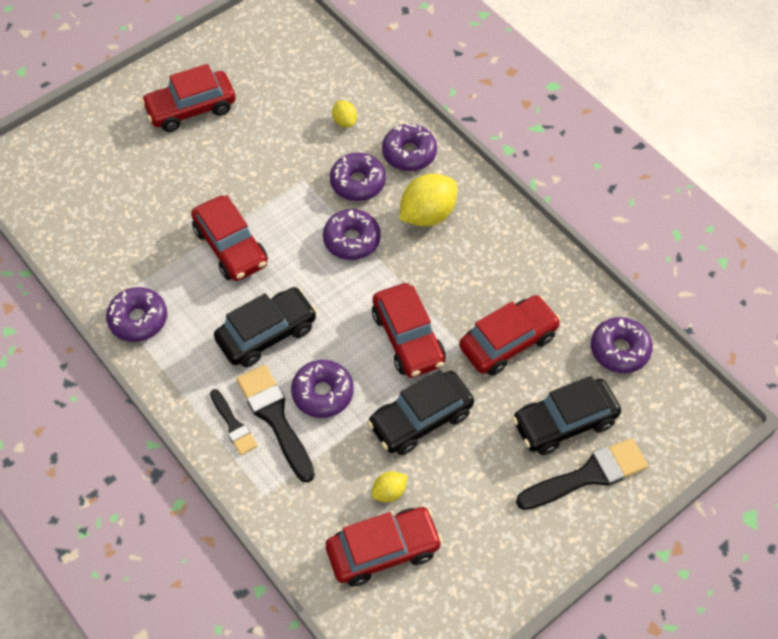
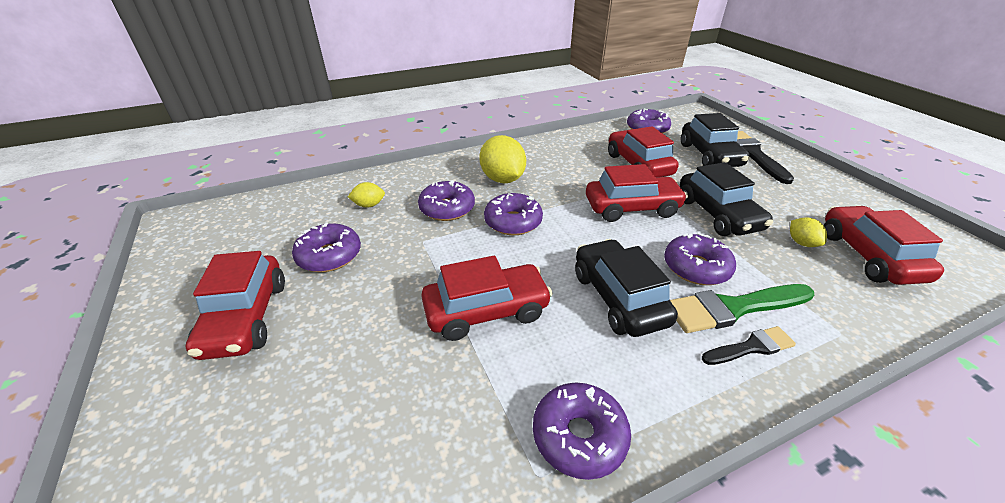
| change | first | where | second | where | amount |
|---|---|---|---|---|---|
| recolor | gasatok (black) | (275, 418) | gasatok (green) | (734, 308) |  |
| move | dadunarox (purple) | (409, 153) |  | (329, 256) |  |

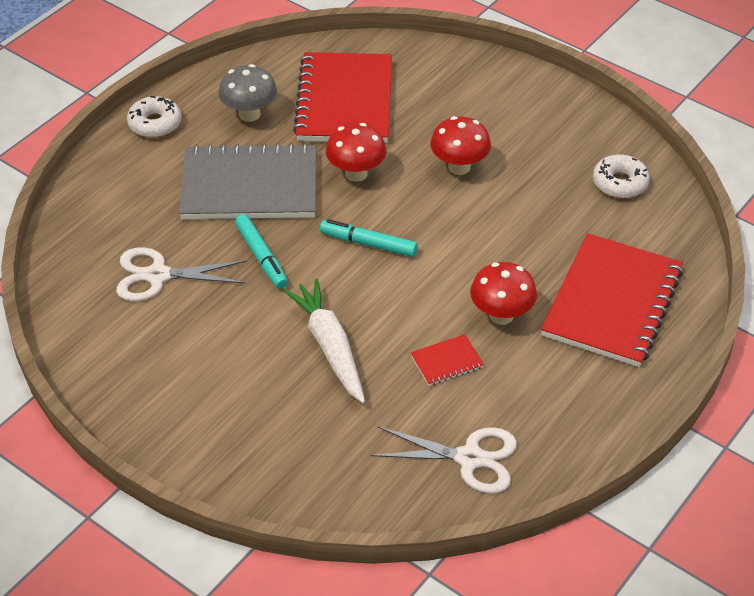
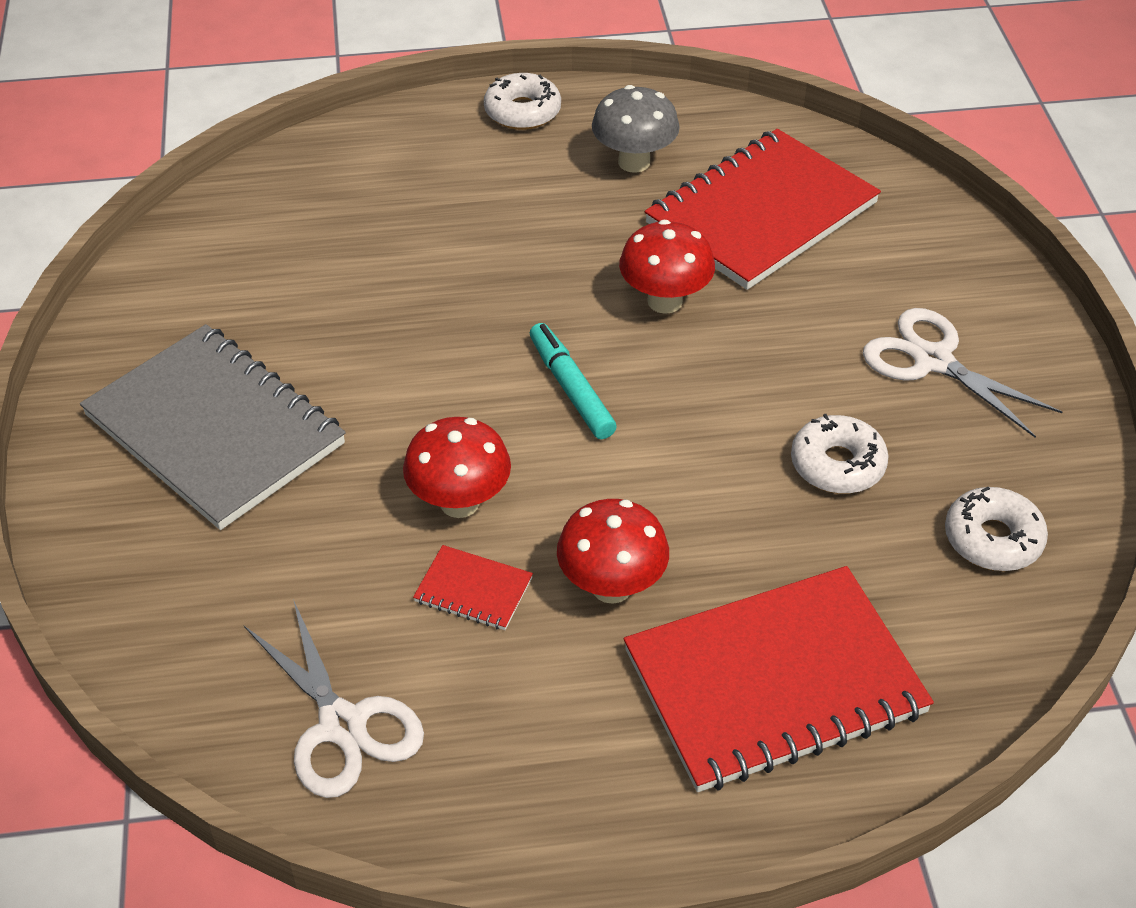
| change | first | where | second | where | amount |
|---|---|---|---|---|---|
| move | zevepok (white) | (157, 275) |  | (932, 360) |  |
| move | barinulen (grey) | (249, 186) |  | (214, 430) |  |
| delete | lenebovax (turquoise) | (261, 257) |  |  |  |
| delete | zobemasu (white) | (330, 346) |  |  |  |
| move | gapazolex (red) | (459, 167) |  | (459, 502) |  |
| insert |  |  | dadunarox (white) | (837, 465) |  |

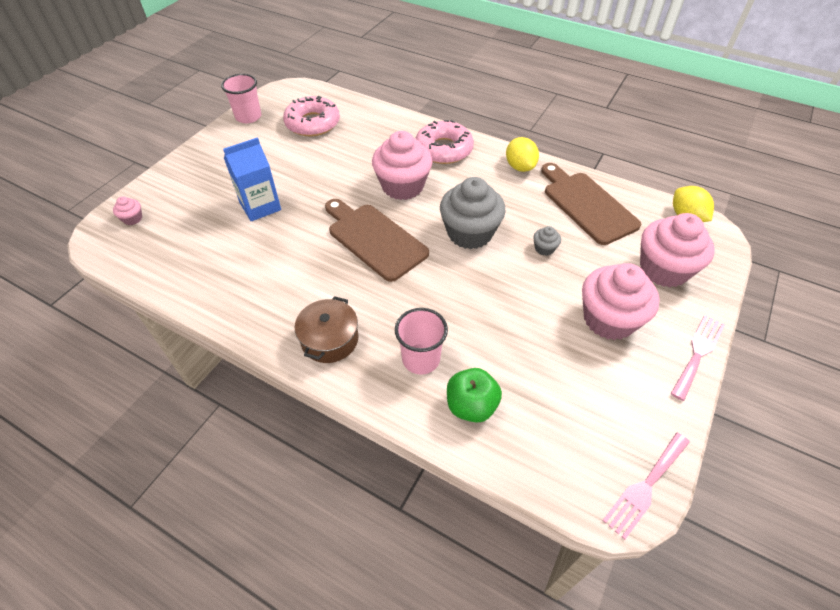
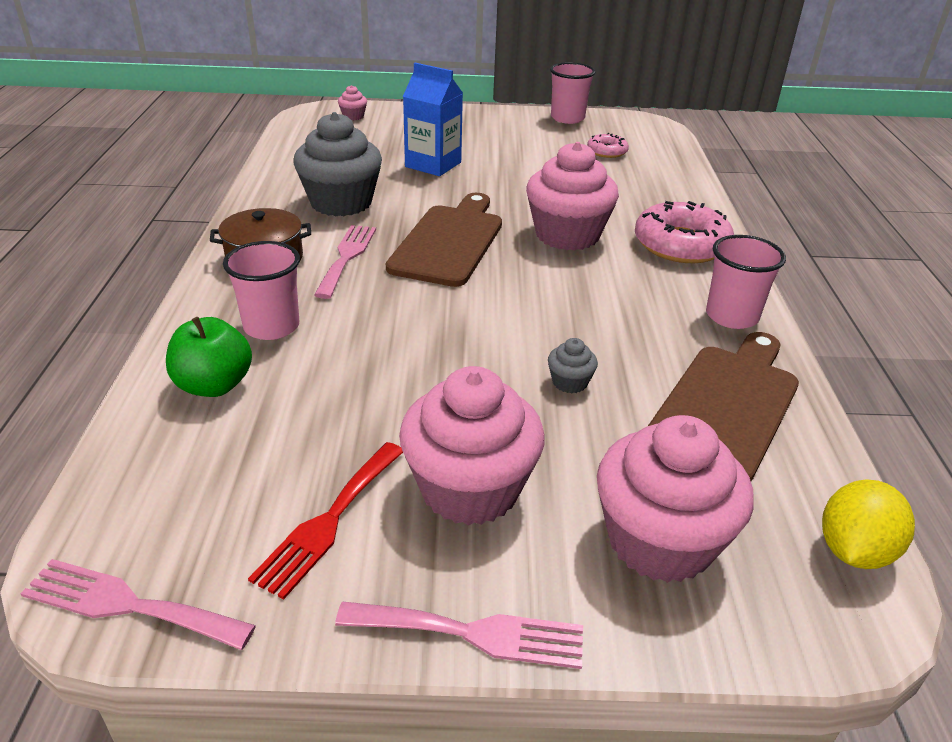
| change | first | where | second | where | amount |
|---|---|---|---|---|---|
| resize | dadunarox (pink) | (312, 123) |  | (607, 151) | x0.52 |
| move | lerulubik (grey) | (469, 233) |  | (341, 202) |  |
| replace | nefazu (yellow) | (520, 167) | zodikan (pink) | (731, 316) |  |
| insert |  |  | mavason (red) | (329, 521) |  |
| insert |  |  | mavason (pink) | (347, 257) |  |

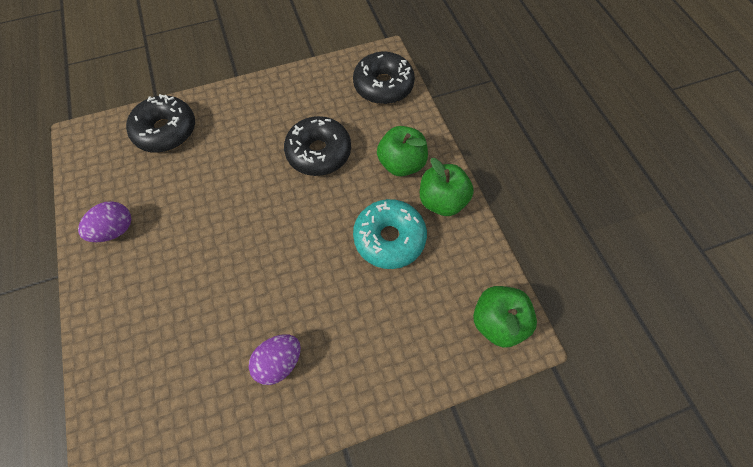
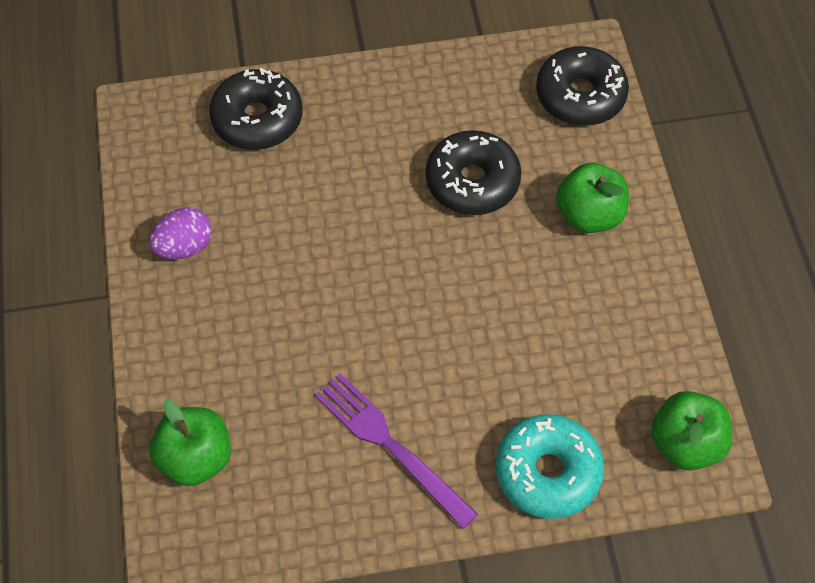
| change | first | where | second | where | amount |
|---|---|---|---|---|---|
| replace | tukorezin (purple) | (279, 361) | mavason (purple) | (390, 445) |  |
| move | dadunarox (turquoise) | (389, 238) |  | (547, 472) |  |
| move | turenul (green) | (442, 201) |  | (195, 458) |  |

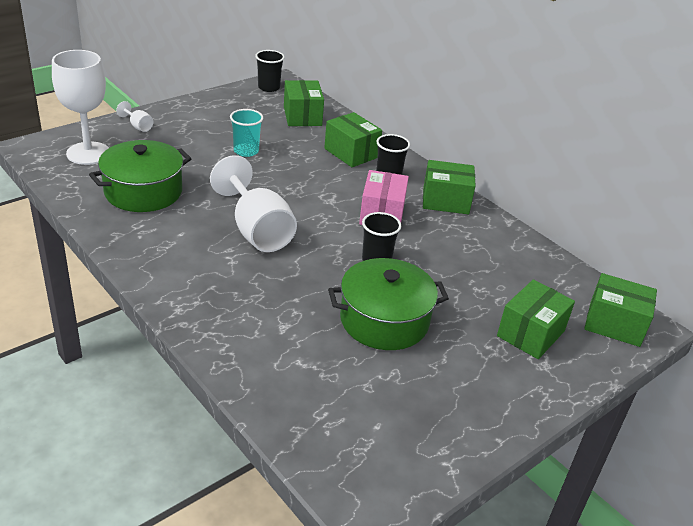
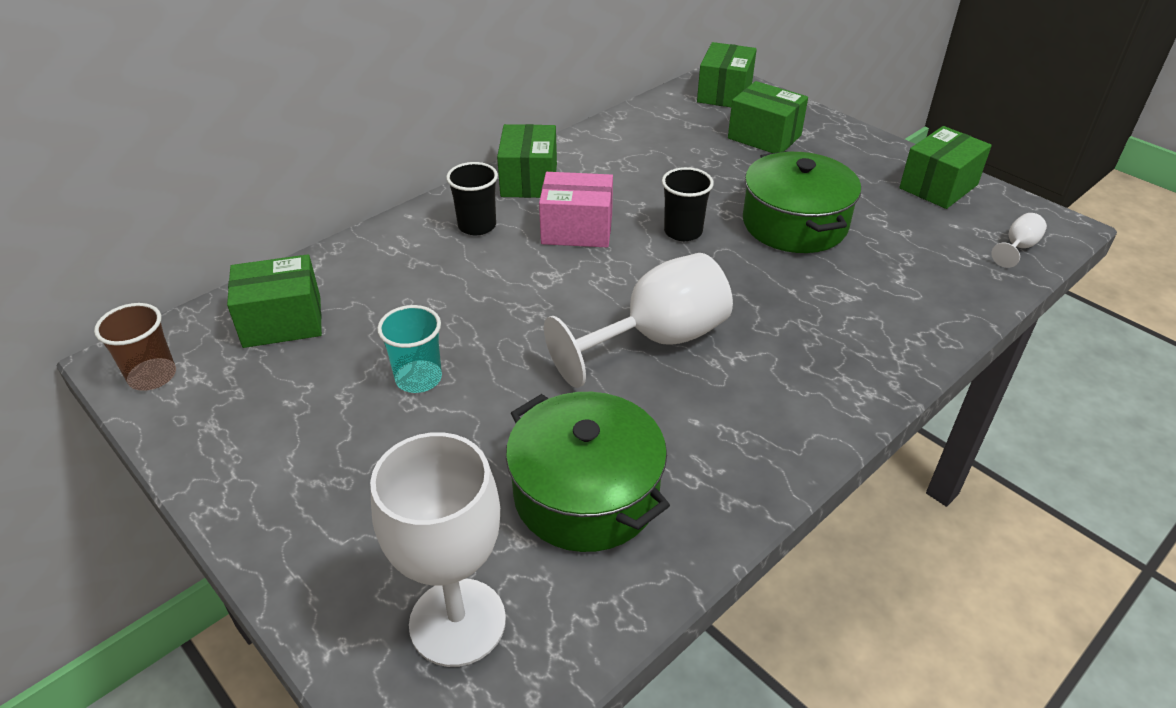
| change | first | where | second | where | amount |
|---|---|---|---|---|---|
| move | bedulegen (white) | (138, 126) |  | (1017, 248) |  |
| recolor | zodikan (black) | (269, 87) | zodikan (brown) | (152, 376) |  |
| move | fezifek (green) | (351, 153) |  | (938, 186) |  |

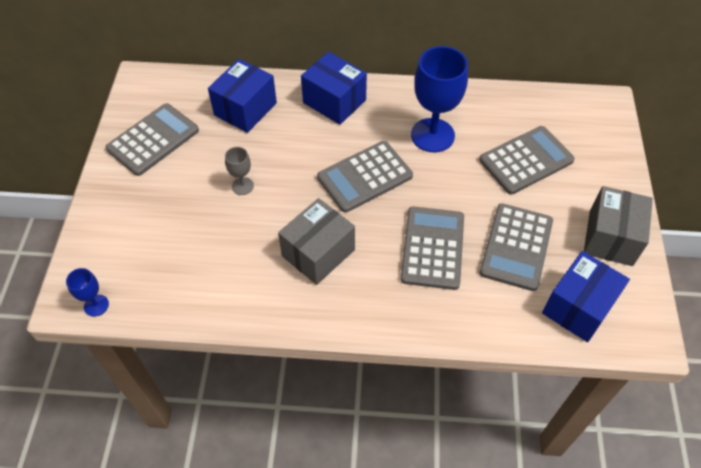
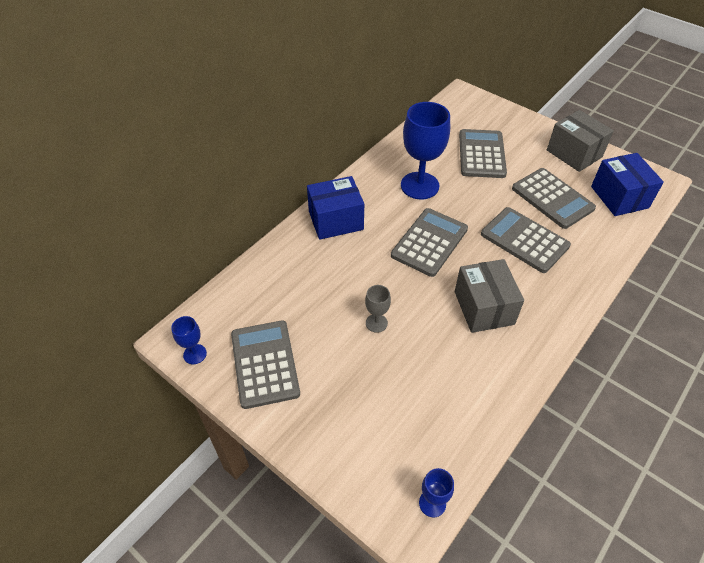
| change | first | where | second | where | amount |
|---|---|---|---|---|---|
| delete | fezifek (blue) | (245, 109) |  |  |  |
| rotate | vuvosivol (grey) | (365, 177) |  | (429, 242) | 150 degrees counterclockwise |
| insert |  |  | bedulegen (blue) | (195, 354) |  |

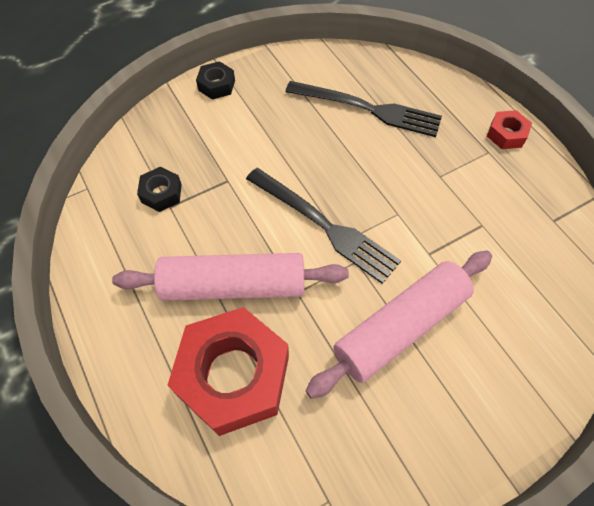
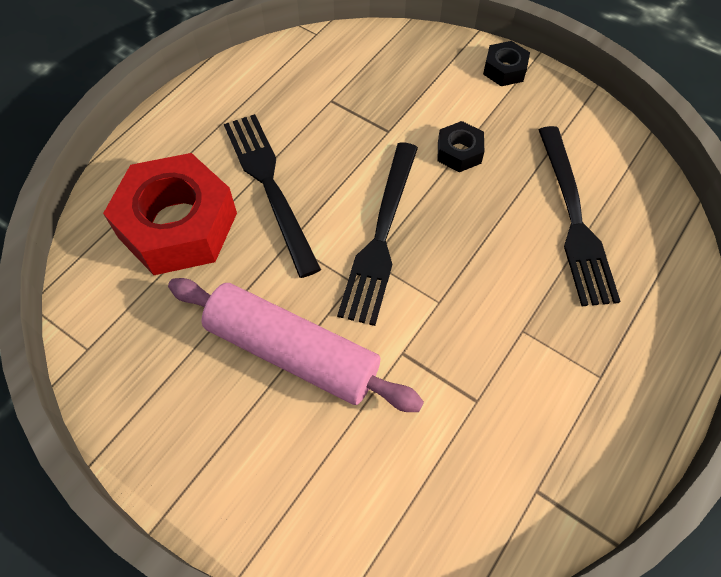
| change | first | where | second | where | amount |
|---|---|---|---|---|---|
| replace | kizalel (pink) | (233, 285) | mavason (black) | (270, 186) |  |
| move | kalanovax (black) | (161, 193) |  | (459, 152) |  |
| delete | kalanovax (red) | (506, 134) |  |  |  |

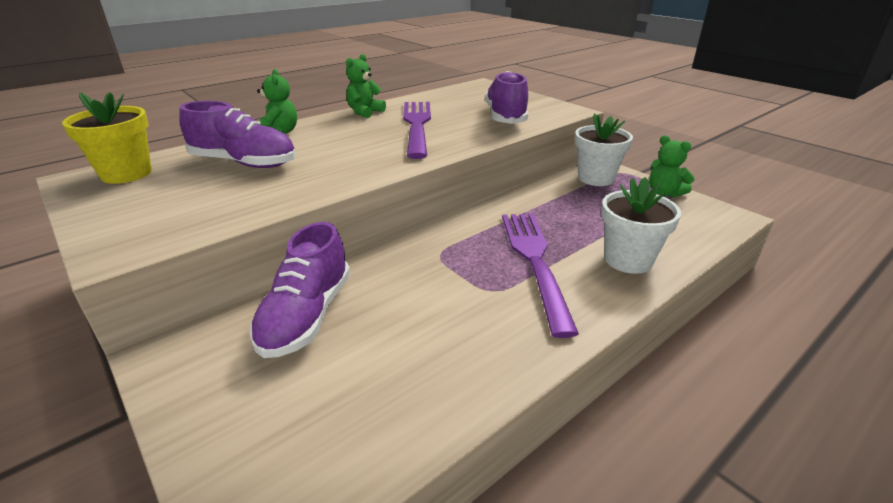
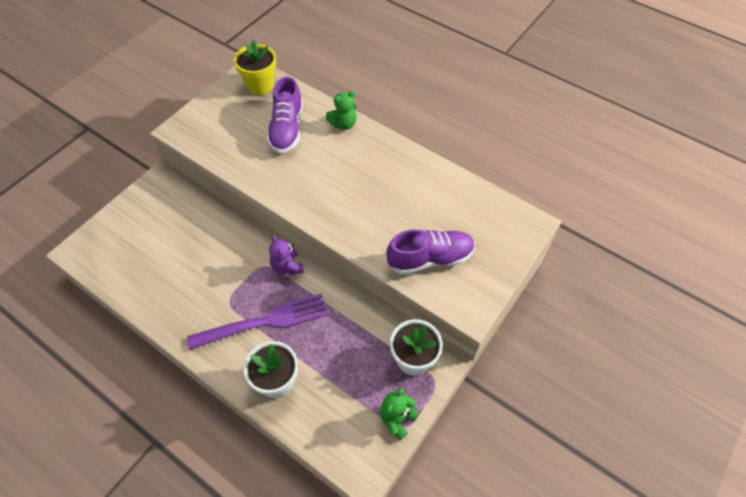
| change | first | where | second | where | amount |
|---|---|---|---|---|---|
| delete | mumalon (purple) | (306, 316) |  |  |  |
| delete | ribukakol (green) | (365, 112) |  |  |  |
| delete | mavason (purple) | (417, 125) |  |  |  |
| insert |  |  | ribukakol (purple) | (287, 266) |  |

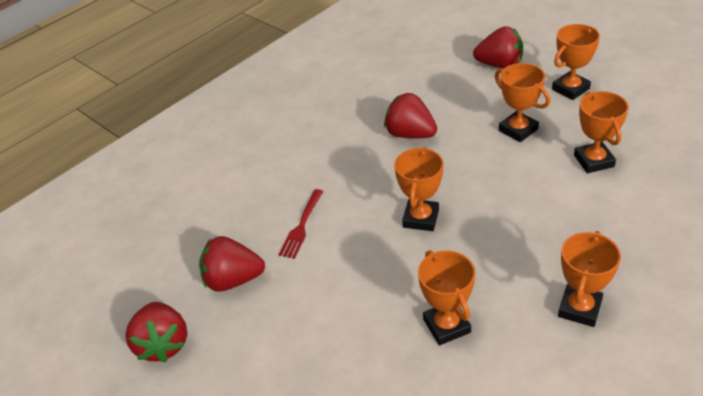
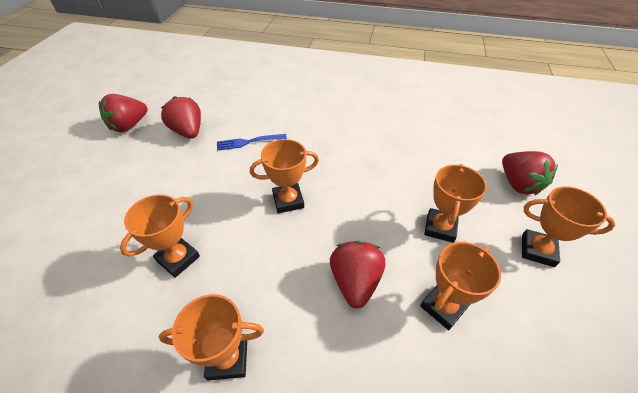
| change | first | where | second | where | amount |
|---|---|---|---|---|---|
| recolor | mavason (red) | (301, 225) | mavason (blue) | (249, 142) |  |
| move | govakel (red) | (410, 134) |  | (355, 282) |  |

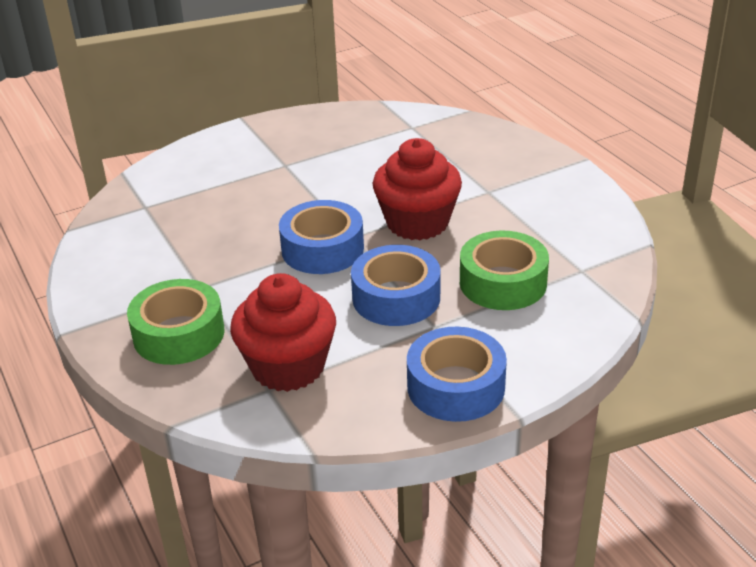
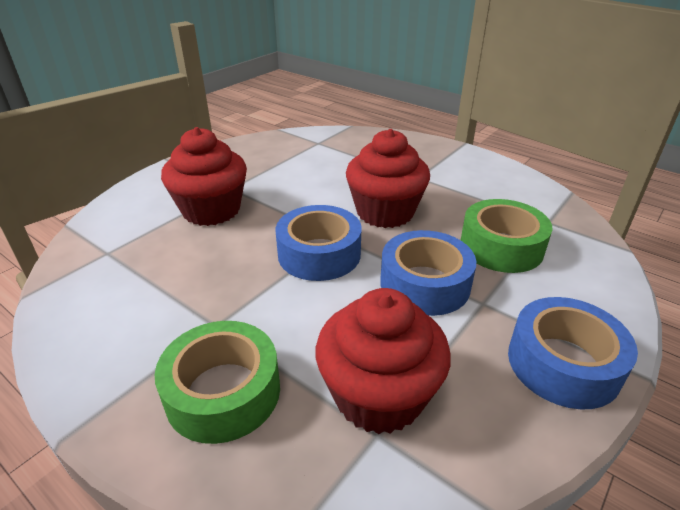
| change | first | where | second | where | amount |
|---|---|---|---|---|---|
| insert |  |  | lerulubik (red) | (211, 210) |  |

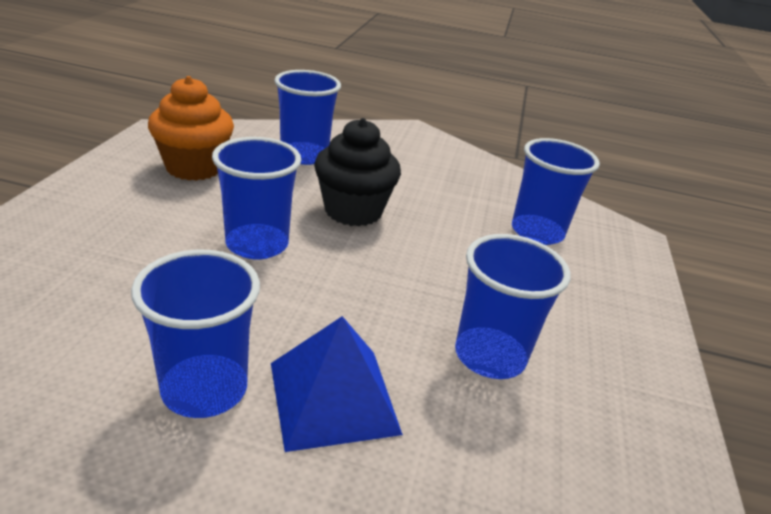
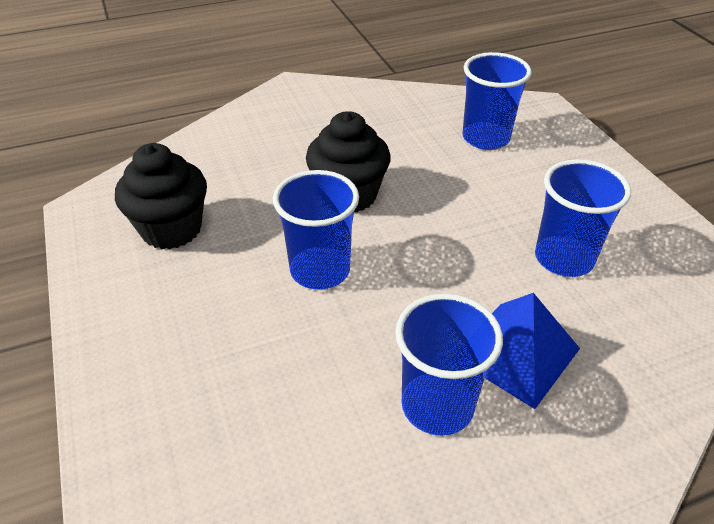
| change | first | where | second | where | amount |
|---|---|---|---|---|---|
| recolor | lerulubik (orange) | (194, 167) | lerulubik (black) | (171, 229) |  |
| delete | zodikan (blue) | (304, 155) |  |  |  |

